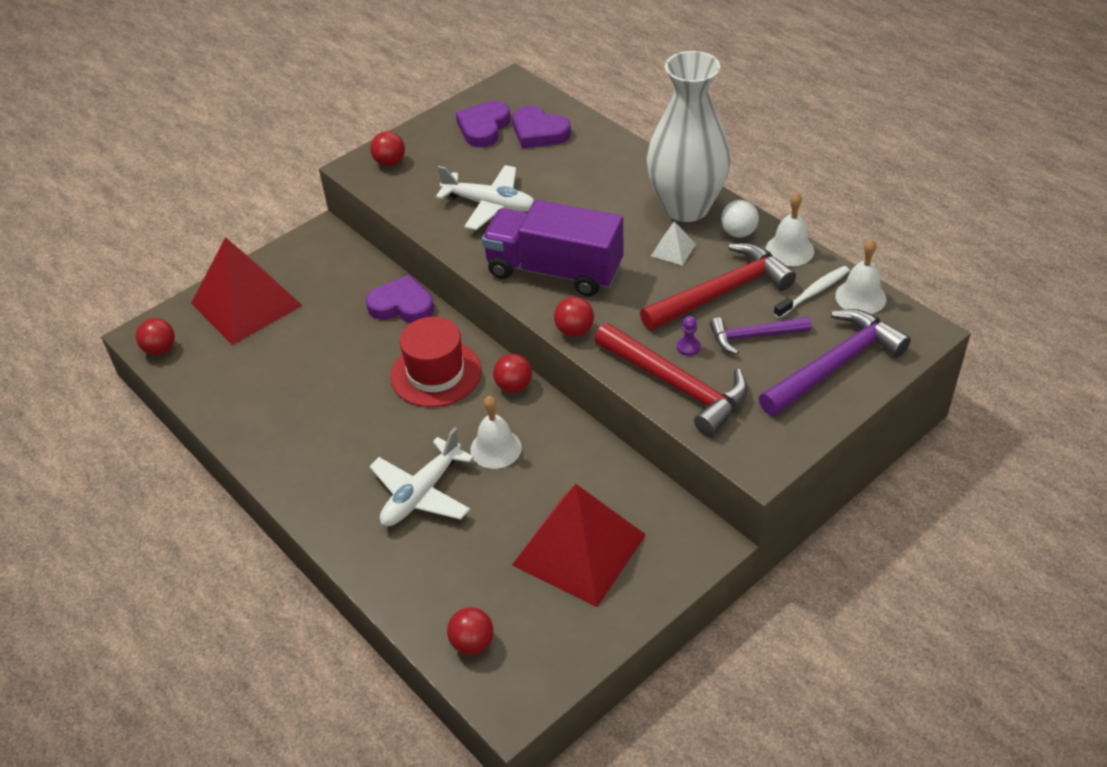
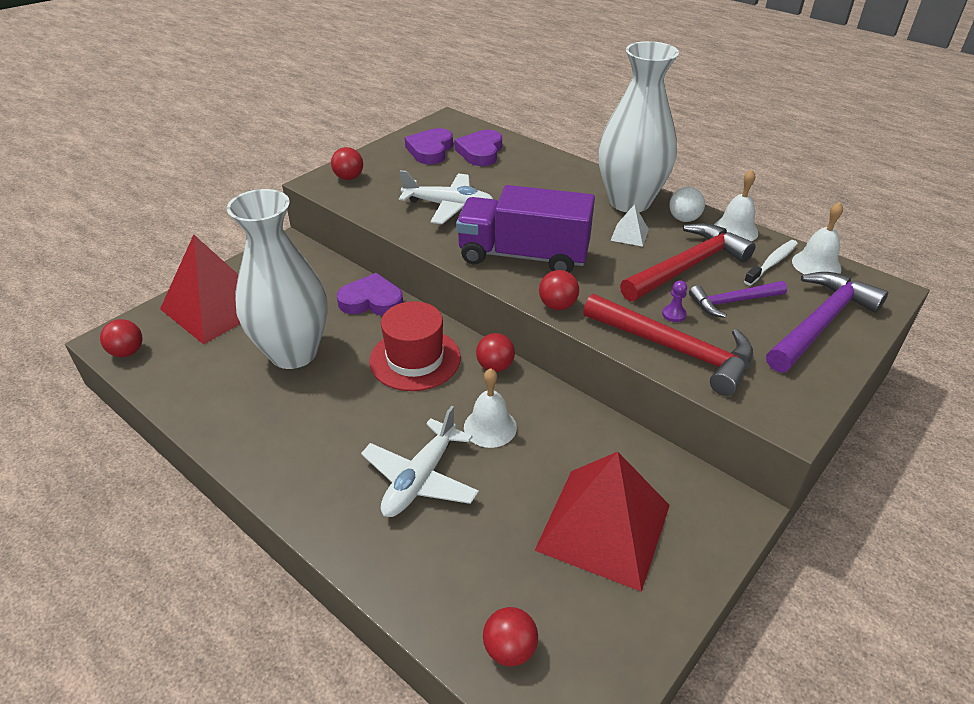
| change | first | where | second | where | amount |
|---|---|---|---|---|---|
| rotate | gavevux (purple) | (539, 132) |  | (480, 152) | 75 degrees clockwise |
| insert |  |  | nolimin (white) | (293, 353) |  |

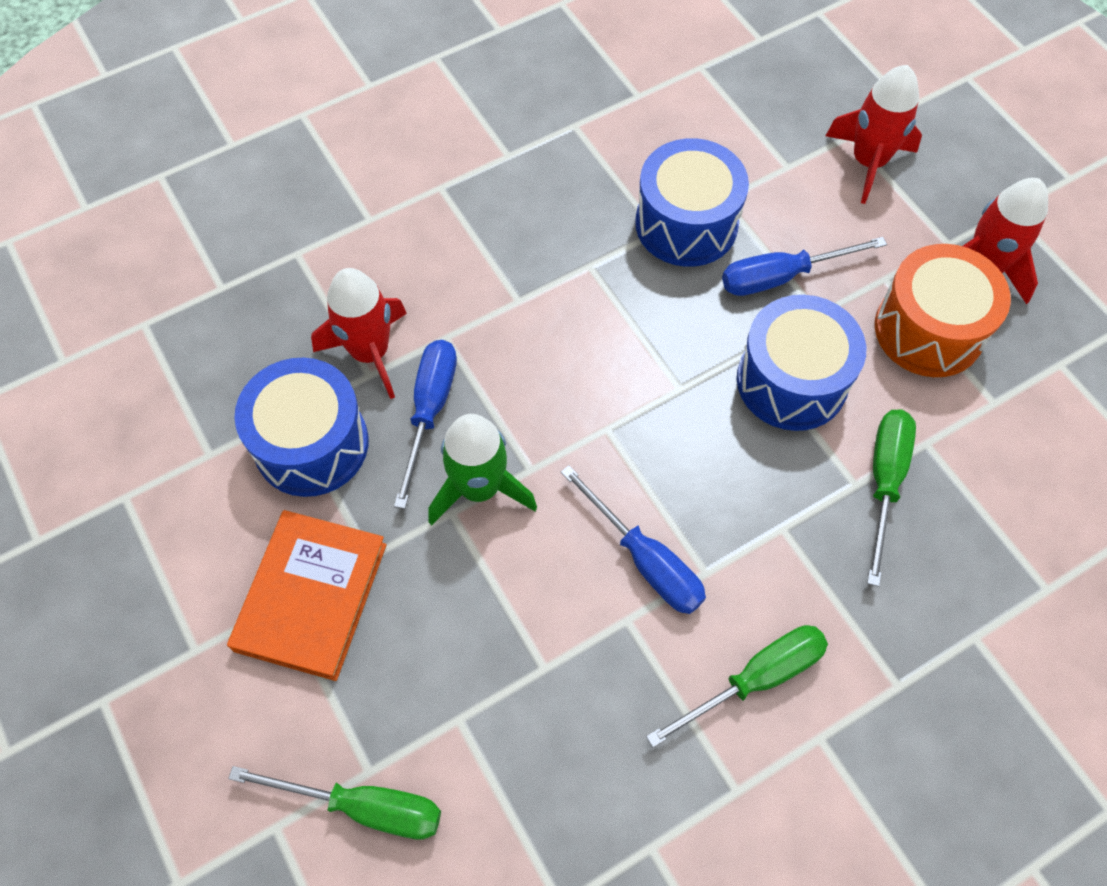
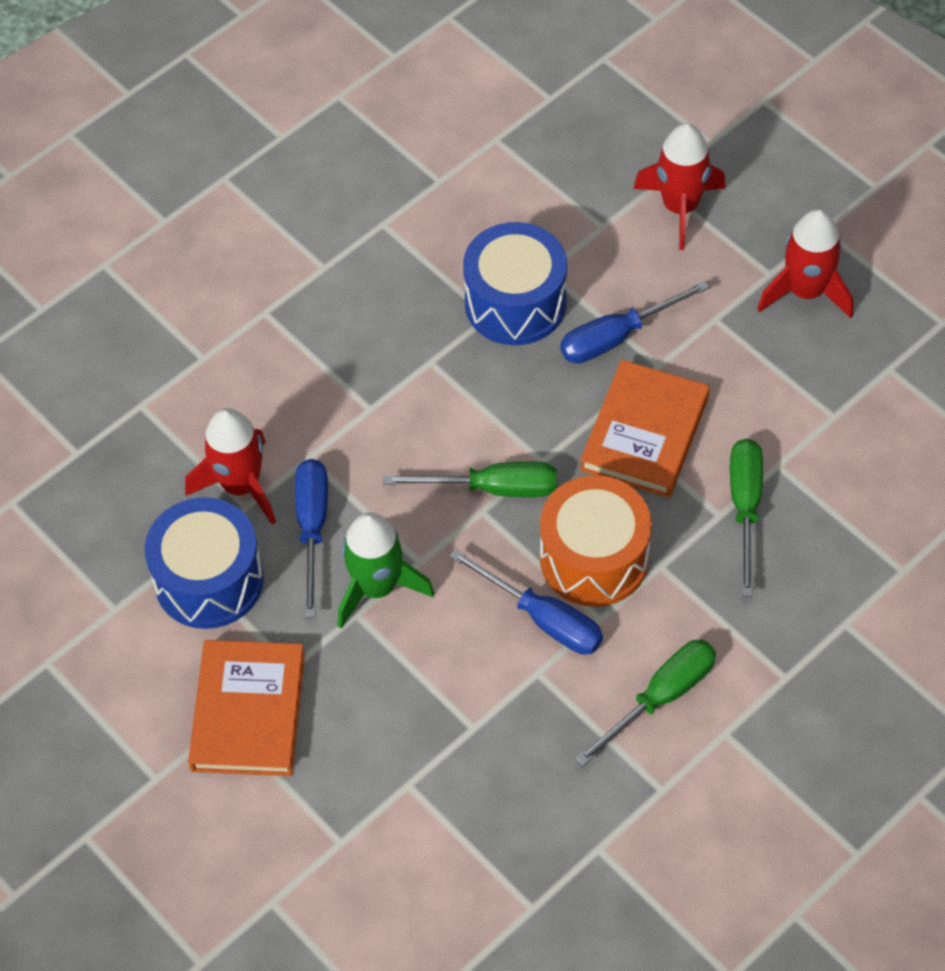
| change | first | where | second | where | amount |
|---|---|---|---|---|---|
| move | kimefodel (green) | (364, 806) |  | (493, 488) |  |
| replace | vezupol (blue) | (791, 381) | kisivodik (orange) | (644, 433) |  |
| move | vezupol (orange) | (928, 330) |  | (594, 558) |  |

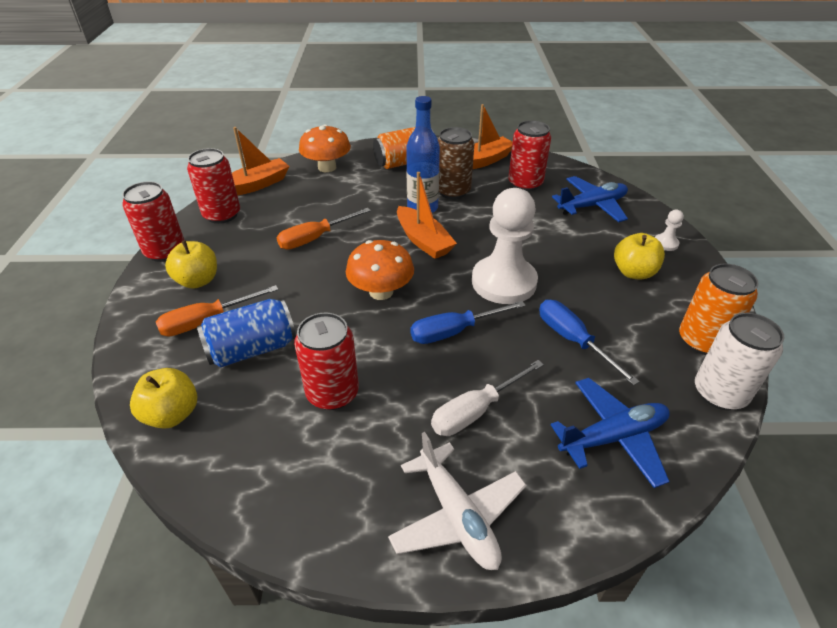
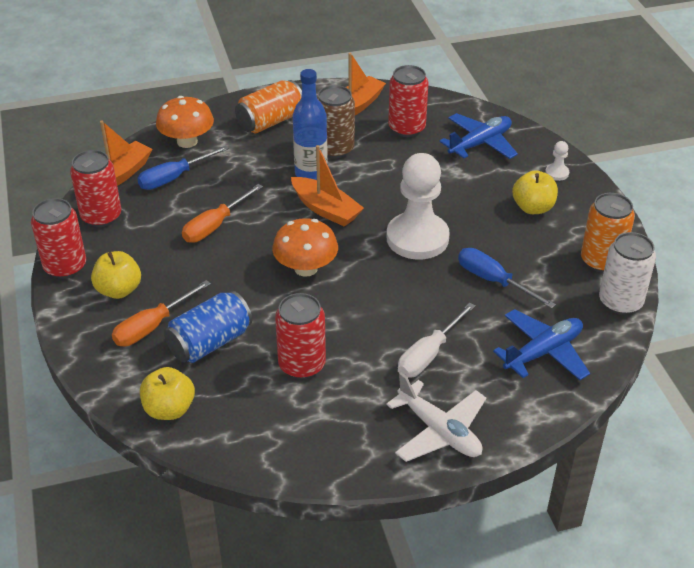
| change | first | where | second | where | amount |
|---|---|---|---|---|---|
| move | kimefodel (blue) | (454, 331) |  | (174, 178) |  |

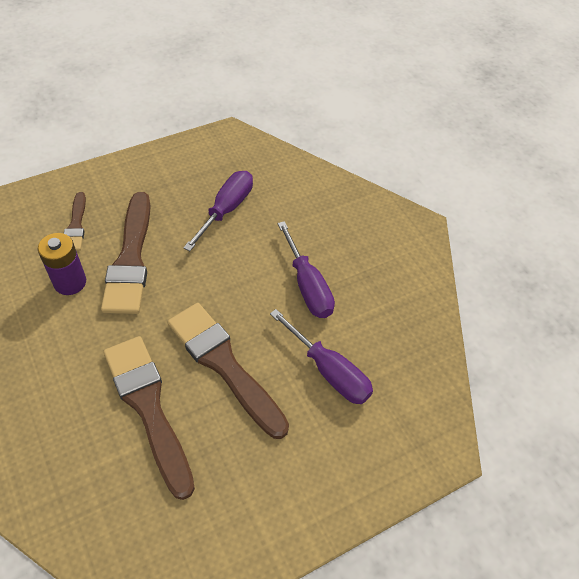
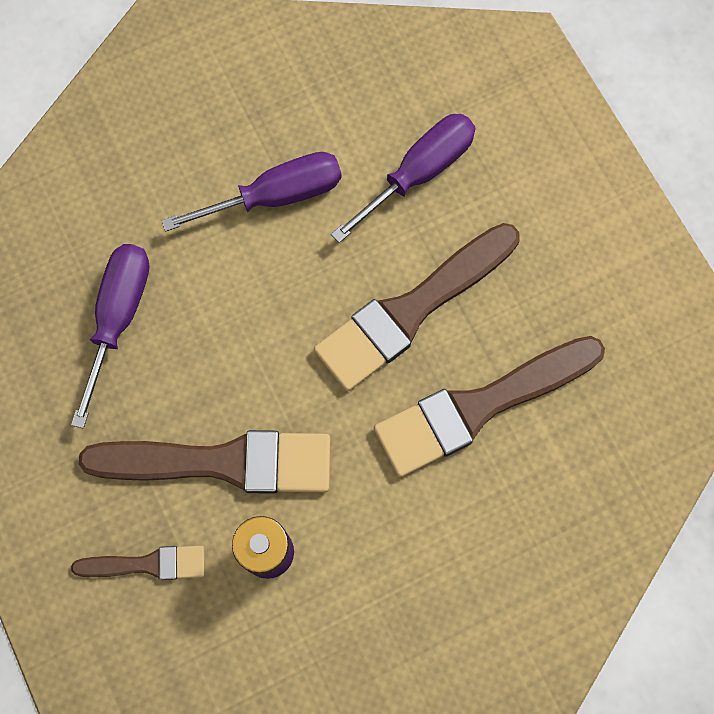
| change | first | where | second | where | amount |
|---|---|---|---|---|---|
| rotate | kimefodel (purple) | (226, 209) |  | (119, 318) | 75 degrees clockwise |

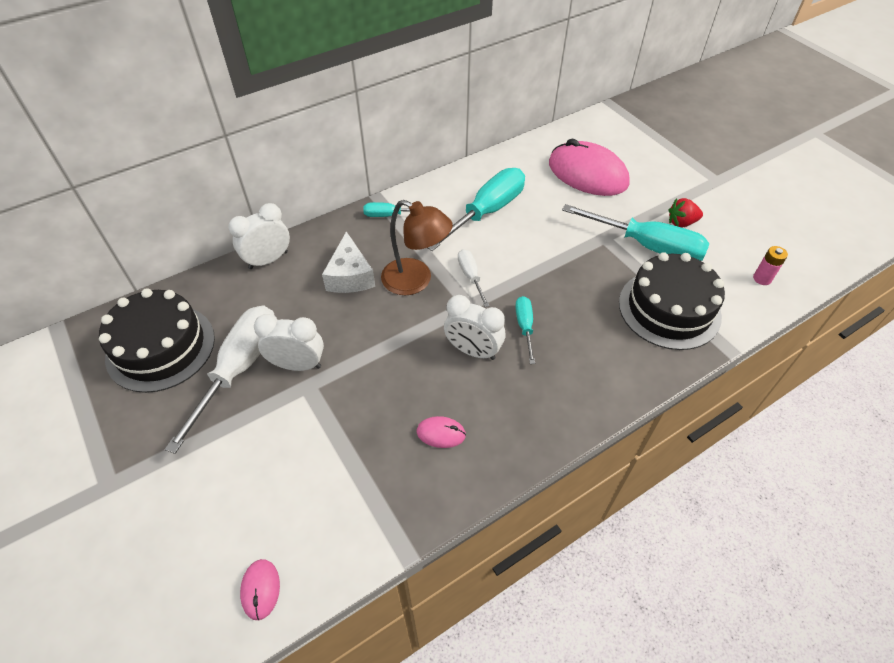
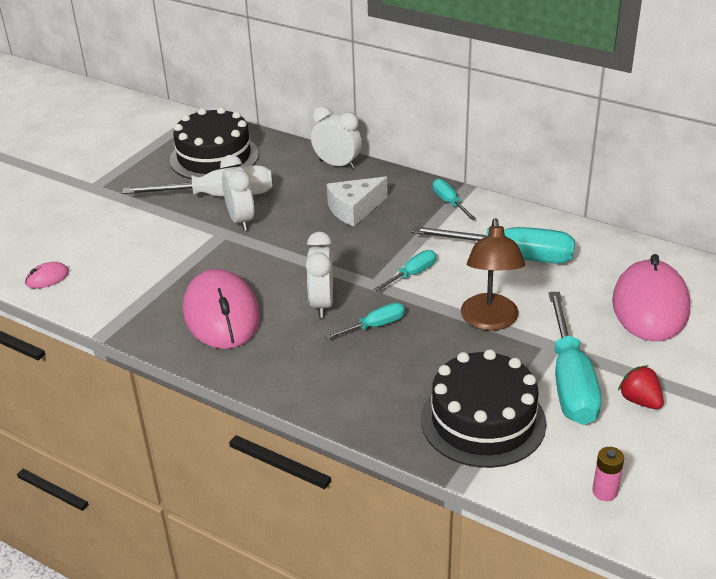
| change | first | where | second | where | amount |
|---|---|---|---|---|---|
| move | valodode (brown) | (416, 281) |  | (490, 321) |  |
| resize | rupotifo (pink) | (441, 433) |  | (221, 314) | x2.40 |
| recolor | kimefodel (white) | (471, 277) | kimefodel (turquoise) | (412, 274) |  |

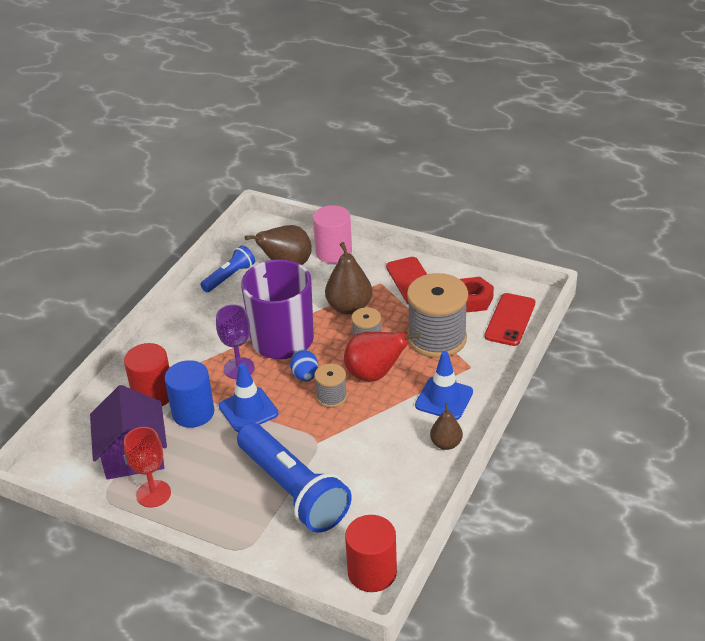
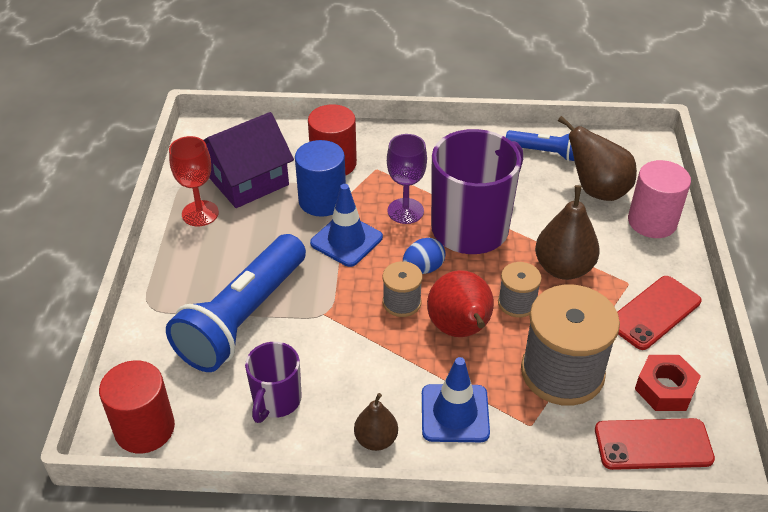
| change | first | where | second | where | amount |
|---|---|---|---|---|---|
| insert |  |  | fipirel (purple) | (276, 401) |  |

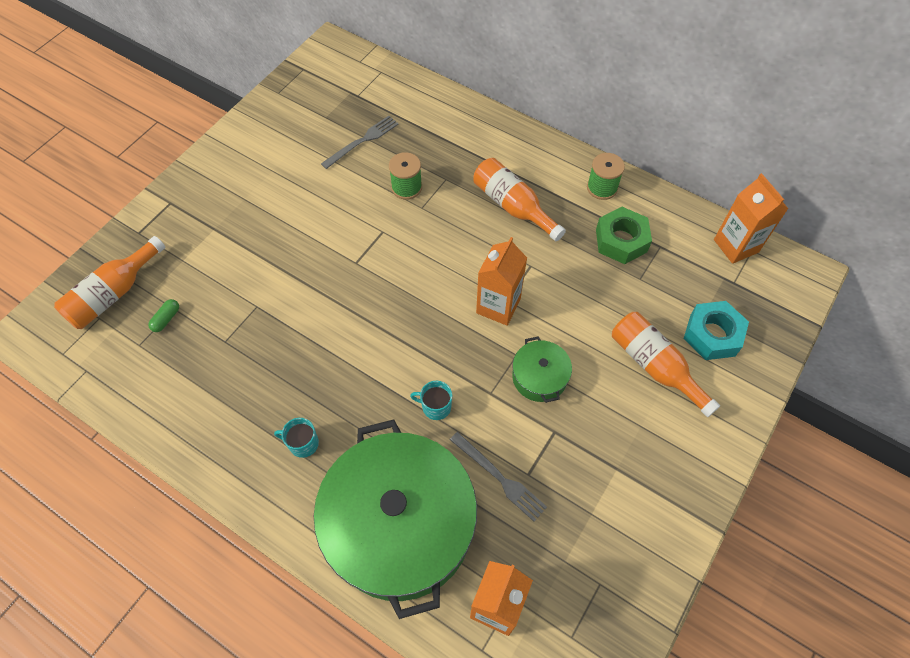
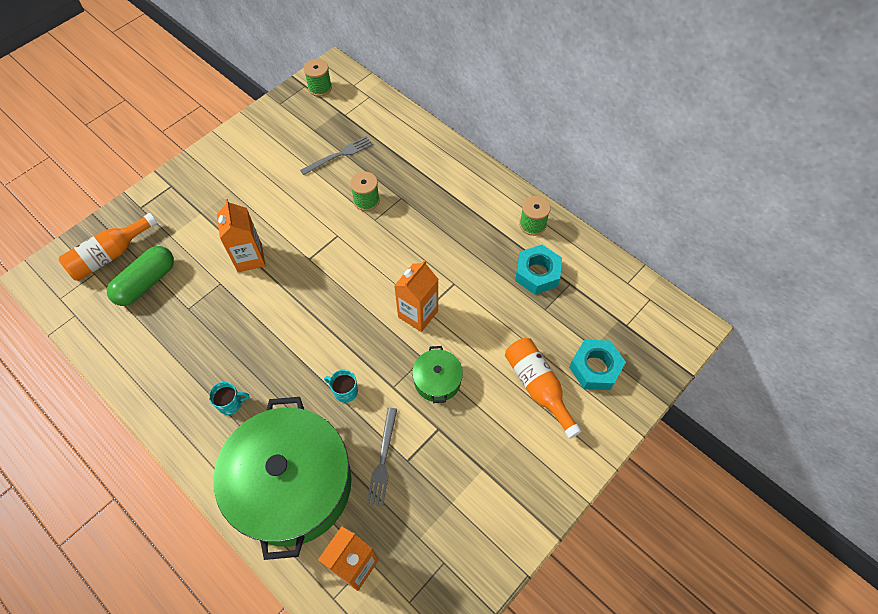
| change | first | where | second | where | amount |
|---|---|---|---|---|---|
| resize | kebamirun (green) | (166, 319) |  | (146, 283) | x2.33 |
| rotate | fipirel (turquoise) | (303, 443) |  | (230, 403) | 150 degrees clockwise |
| rotate | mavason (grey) | (499, 478) |  | (383, 459) | 45 degrees clockwise |
| delete | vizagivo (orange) | (513, 206) |  |  |  |
| recolor | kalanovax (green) | (621, 240) | kalanovax (turquoise) | (537, 273) |  |
| move | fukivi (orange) | (736, 246) |  | (249, 258) |  |
| insert |  |  | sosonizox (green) | (320, 88) |  |

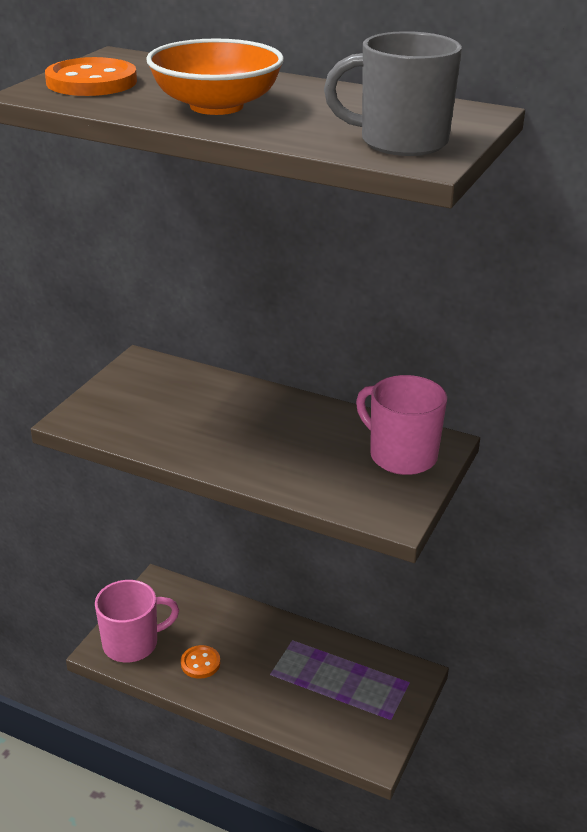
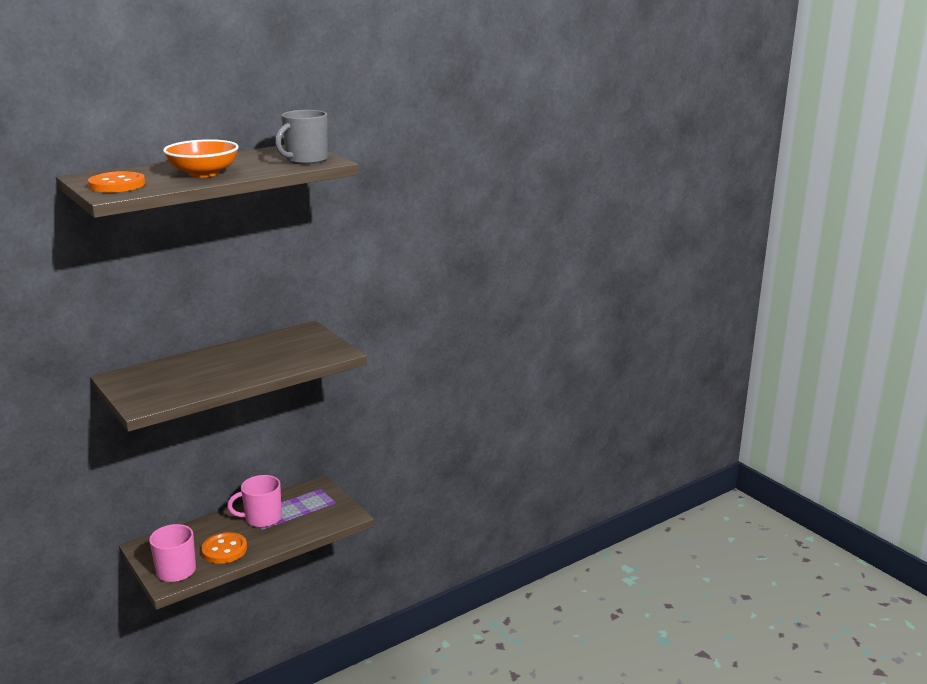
| change | first | where | second | where | amount |
|---|---|---|---|---|---|
| resize | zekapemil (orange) | (200, 663) |  | (224, 550) | x1.67 |
| move | fipirel (pink) | (401, 455) |  | (262, 518) |  |

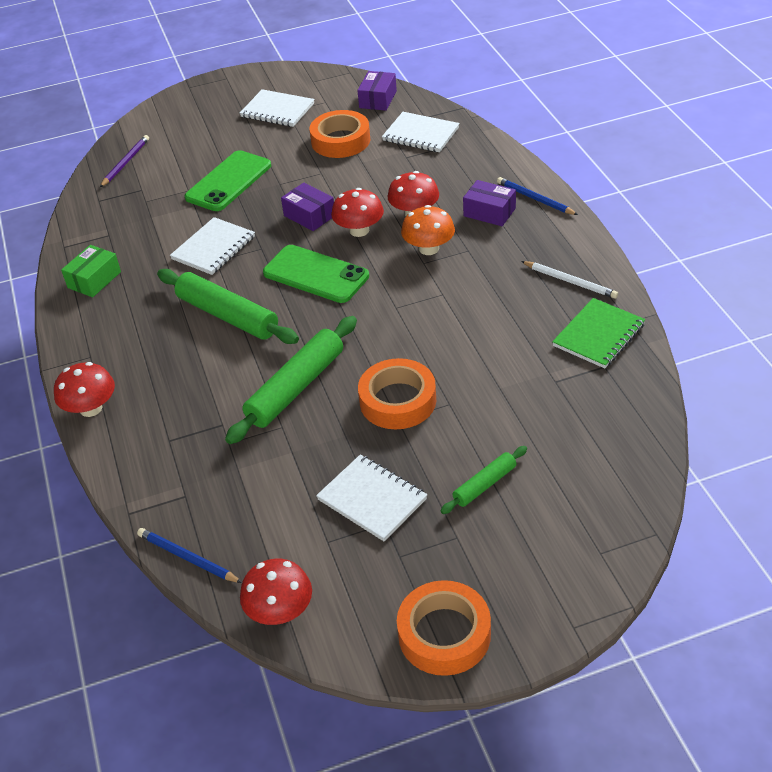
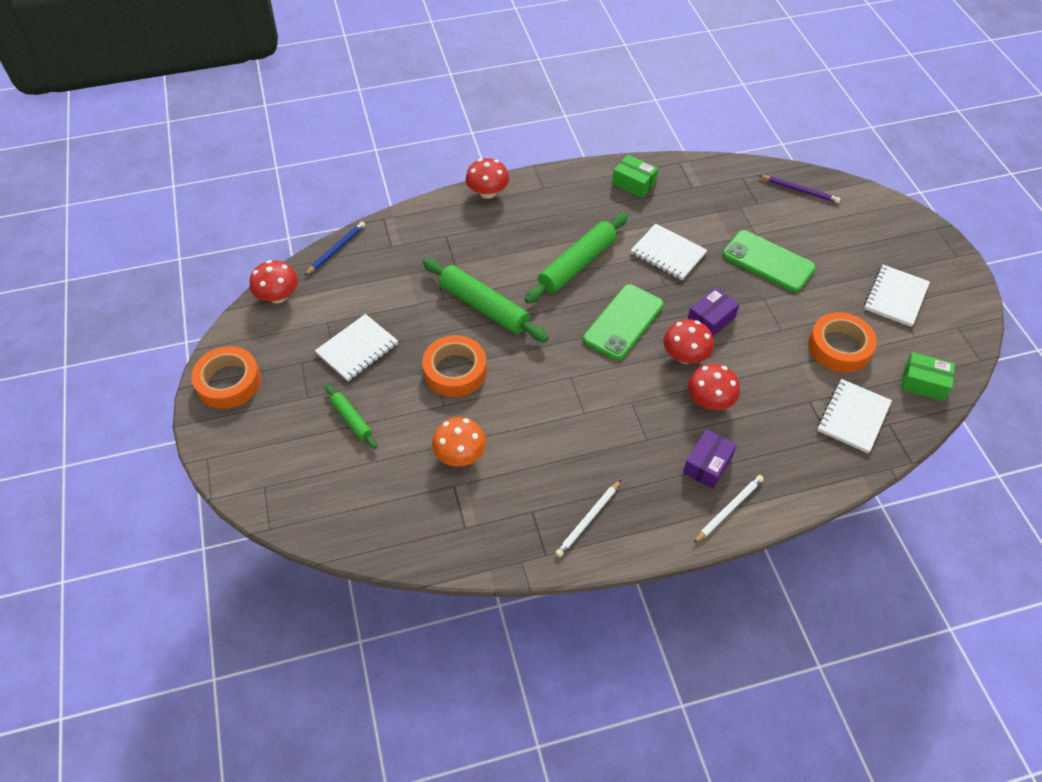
| change | first | where | second | where | amount |
|---|---|---|---|---|---|
| recolor | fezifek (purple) | (378, 99) | fezifek (green) | (923, 383) |  |
| move | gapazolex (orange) | (429, 248) |  | (460, 455) |  |
| recolor | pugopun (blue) | (535, 199) | pugopun (white) | (728, 509) |  |
| delete | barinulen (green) | (599, 335) |  |  |  |

